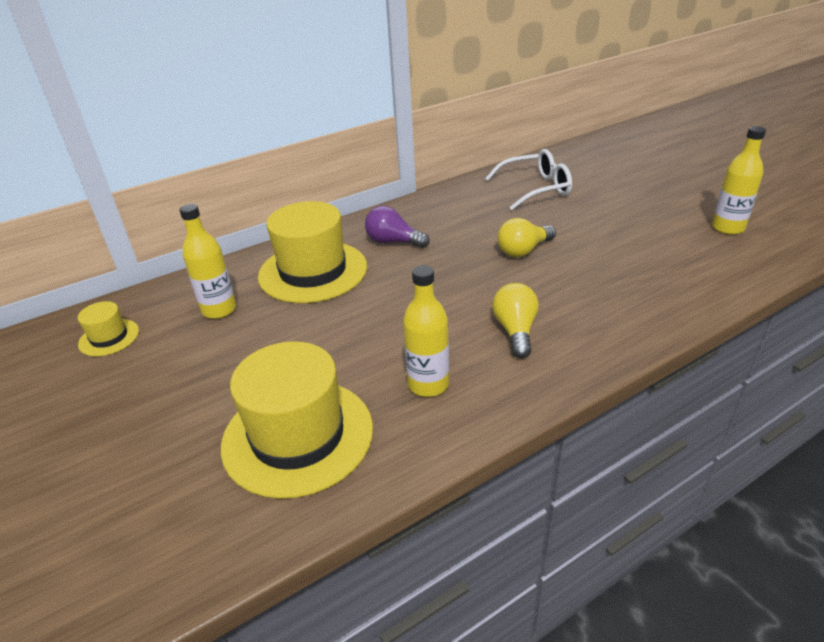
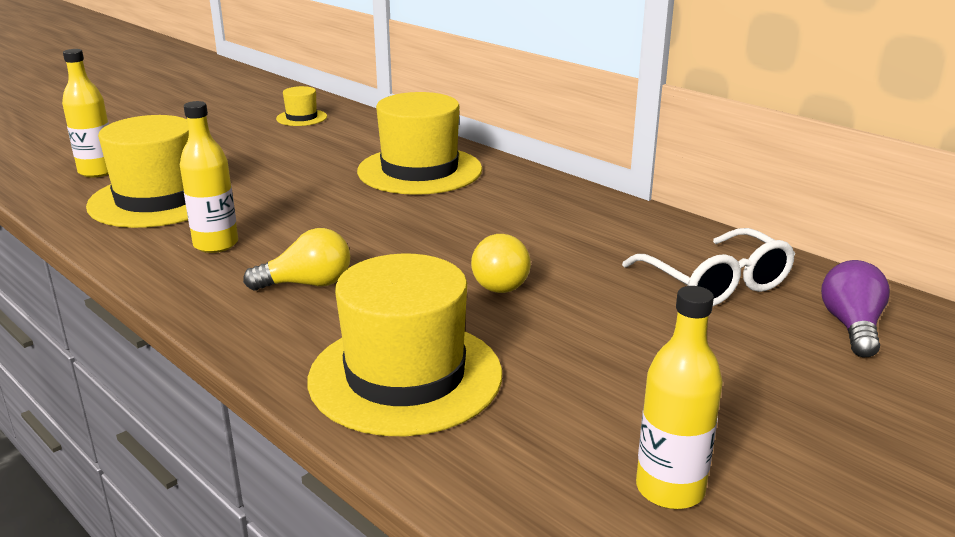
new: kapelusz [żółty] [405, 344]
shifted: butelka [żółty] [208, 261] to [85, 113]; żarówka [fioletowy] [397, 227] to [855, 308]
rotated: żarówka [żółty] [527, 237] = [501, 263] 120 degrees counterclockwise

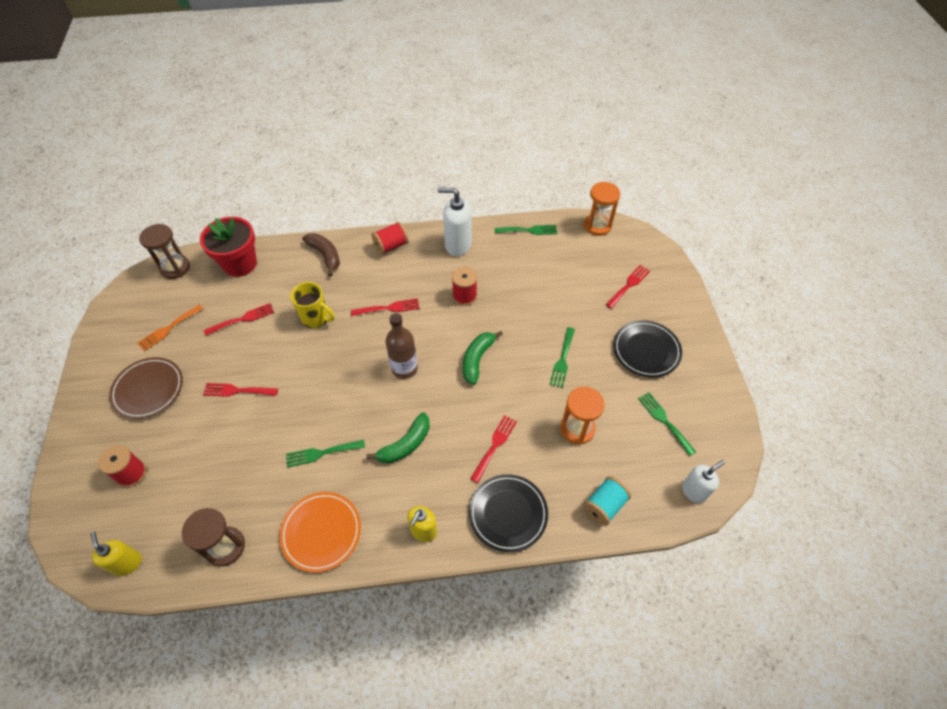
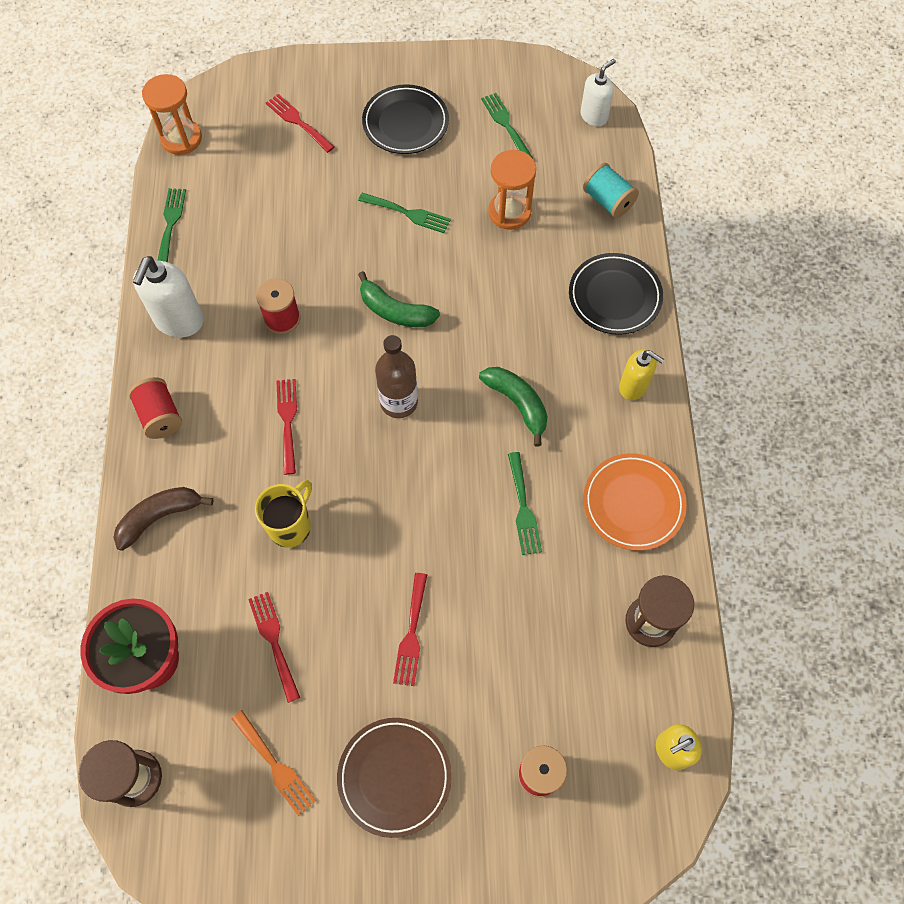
gone: widelec [czerwony] [493, 449]
rotated: widelec [zielony] [667, 424] = [507, 125] 90 degrees clockwise; dozownik mydła [biały] [703, 481] = [598, 92] 75 degrees clockwise

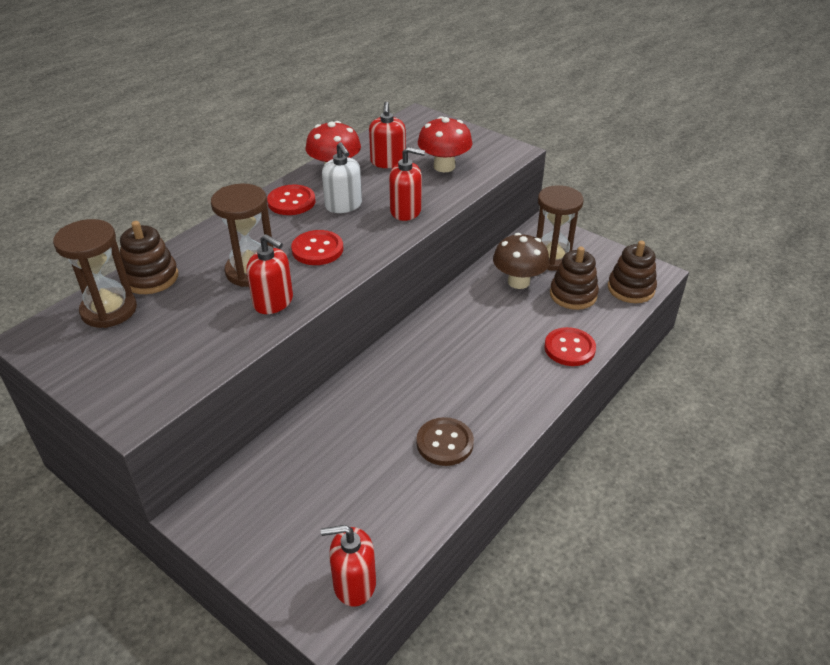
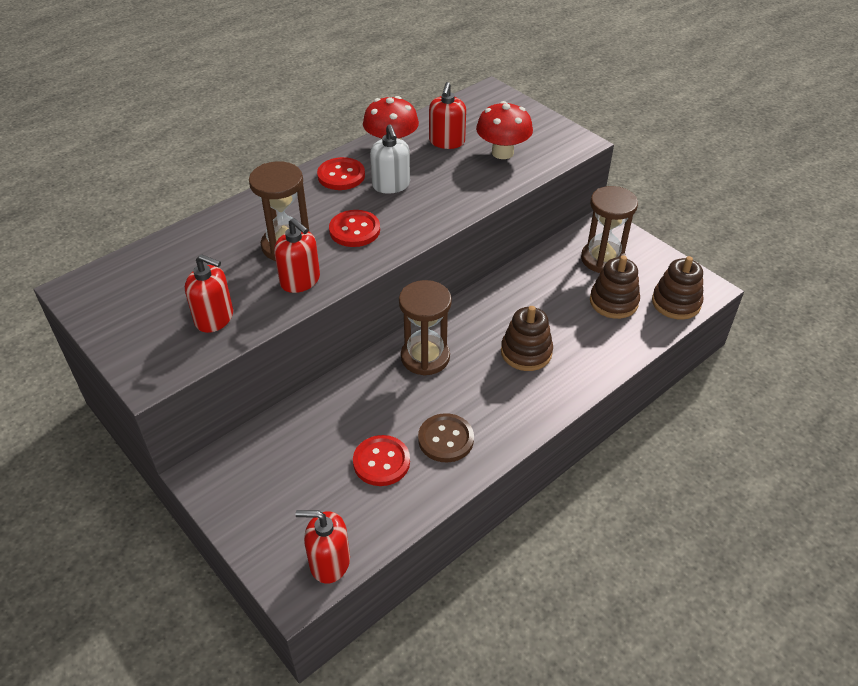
gone: grzyb [brązowy] [521, 261]
shifted: dozownik mydła [czerwony] [407, 184] to [209, 293]; guzik [czerwony] [570, 346] to [381, 460]; klepsydra [brązowy] [95, 273] to [425, 328]; zabawka nakładanka [brązowy] [149, 257] to [527, 338]

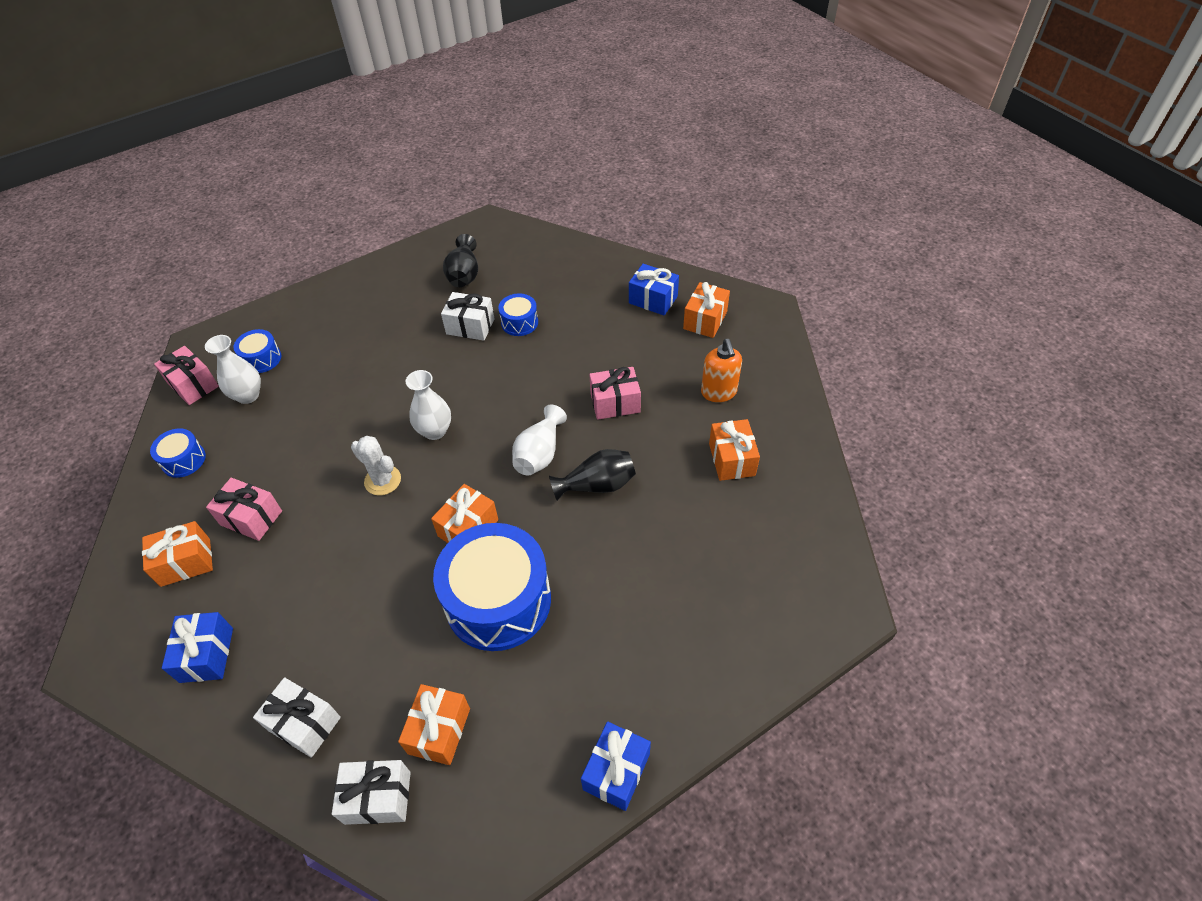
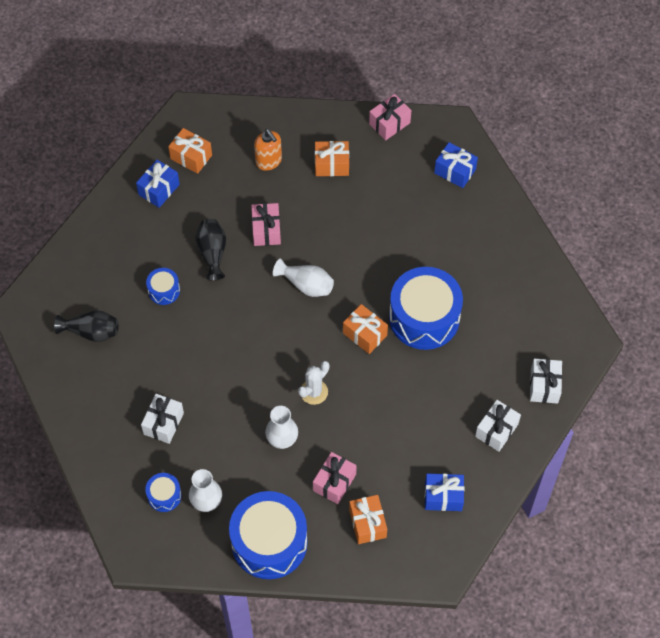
gone: prezent [pomarańczowy] [434, 724]
shifted: prezent [biały] [468, 316] to [162, 419]; wazon [czarny] [592, 475] to [211, 250]; wazon [biały] [428, 405] to [281, 427]; prezent [różowy] [186, 375] to [390, 117]; prezent [niebieski] [616, 766] to [456, 165]
rotated: dozownik mydła [pomarańczowy] [721, 370] = [268, 150] 60 degrees clockwise
scaled: bęben [niebieski] [178, 453] = [268, 535] x2.20

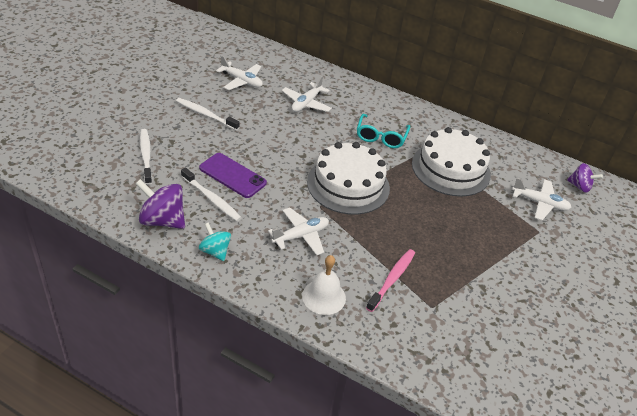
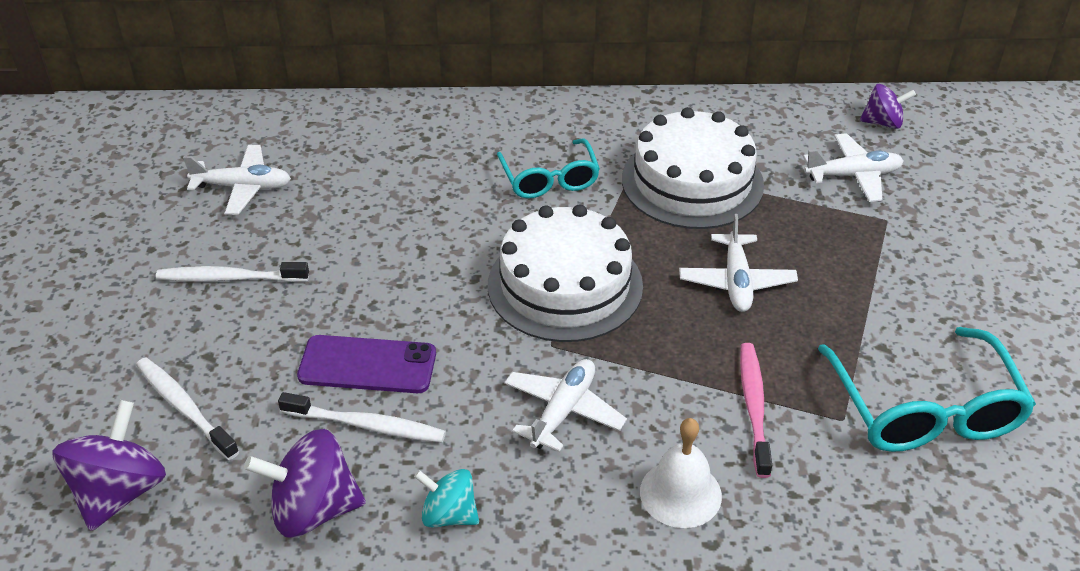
new: bączek [fioletowy] [109, 465]; okulary [turkusowy] [927, 389]
shifted: samolot [biały] [307, 94] to [738, 263]

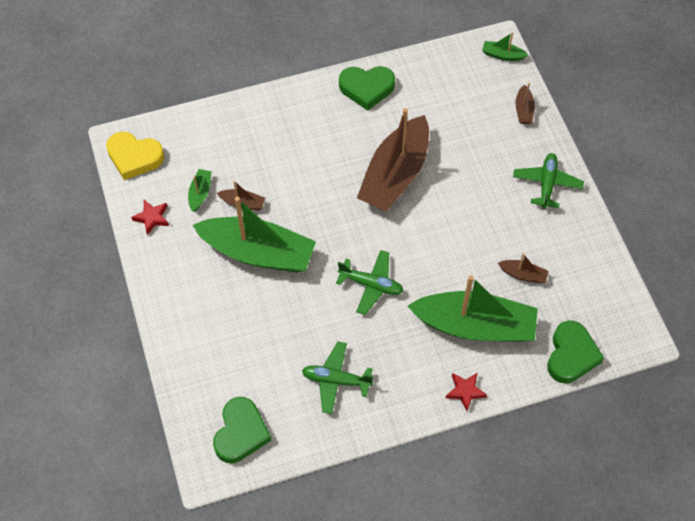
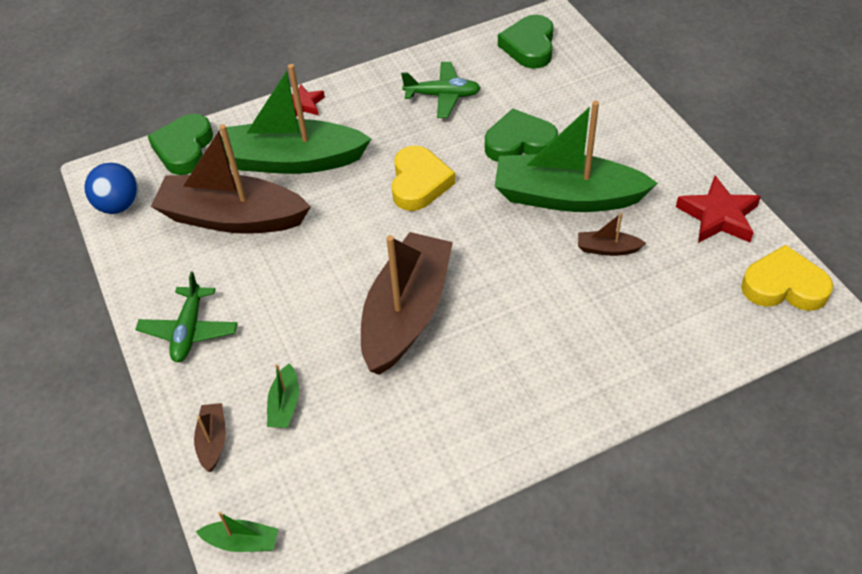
new: piłka [niebieski] [111, 188]
shifted: łódka [zielony] [200, 190] to [283, 395]; serce [zielony] [367, 88] to [521, 135]
swapped: samolot [zielony] [369, 282] to serce [żółty] [423, 178]
scaled: łódka [brązowy] [523, 268] = [231, 179] x2.45; gwiazda [czerwony] [150, 217] = [718, 209] x1.63

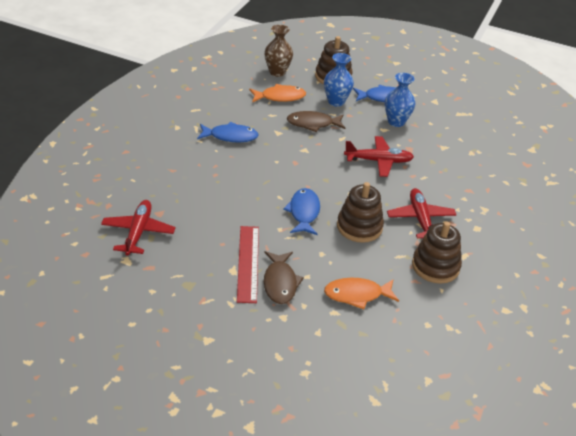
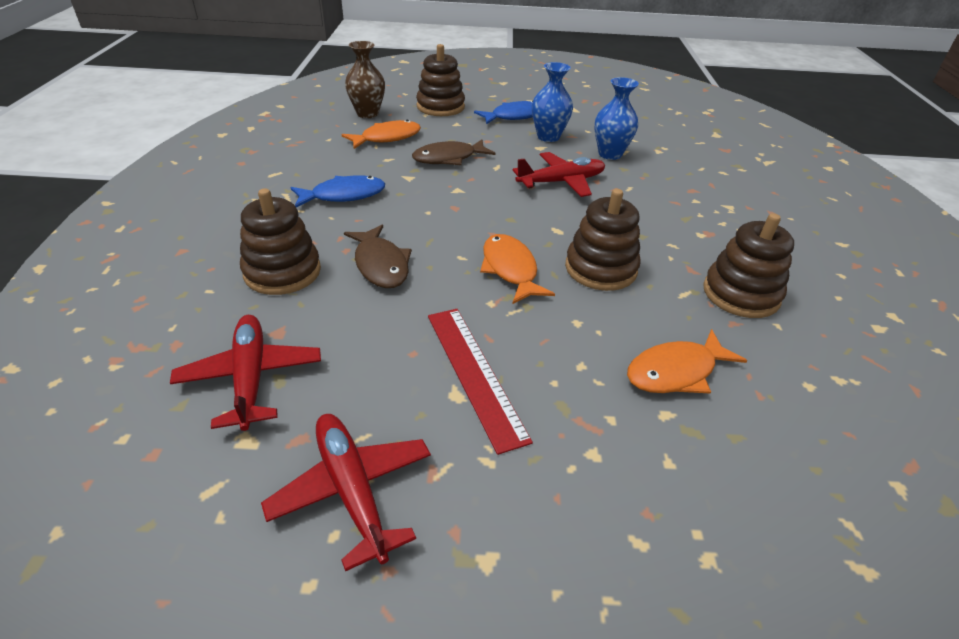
new: zabawka nakładanka [brązowy] [280, 241]
shifted: samolot [czerwony] [422, 213] to [346, 492]; ryba [brązowy] [284, 277] to [378, 256]; wazon [niebieski] [339, 80] to [617, 118]
repainted: ryba [niebieski] [301, 211] to ryba [pomarańczowy] [517, 269]

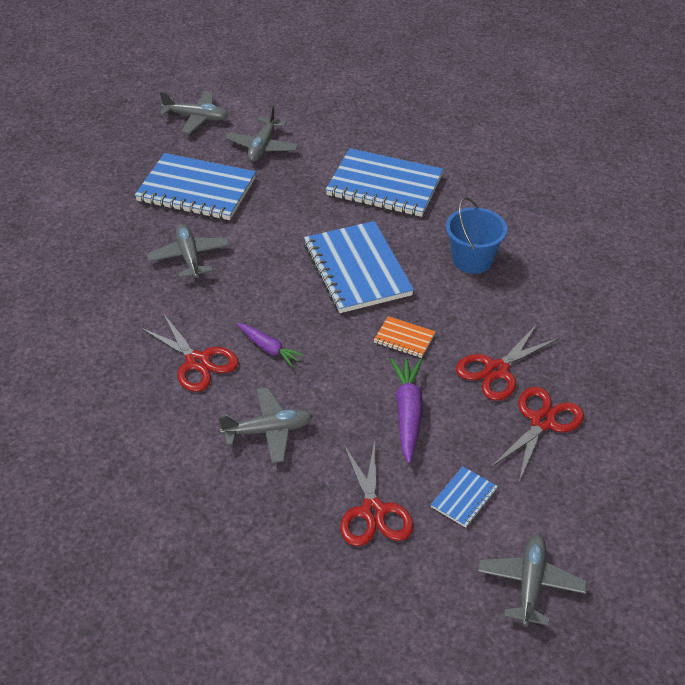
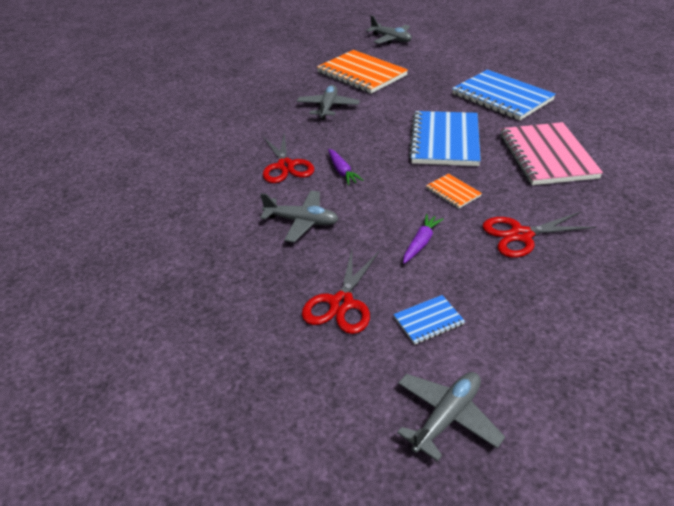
gone: samolot [szary] [262, 133]; nożyczki [czerwony] [537, 434]
swapped: wiadro [niebieski] [476, 235] to zeszyt [różowy] [551, 153]
repainted: zeszyt [niebieski] [195, 186] to zeszyt [pomarańczowy] [362, 72]
scaled: marchewka [fioletowy] [406, 410] = [423, 239] x0.65

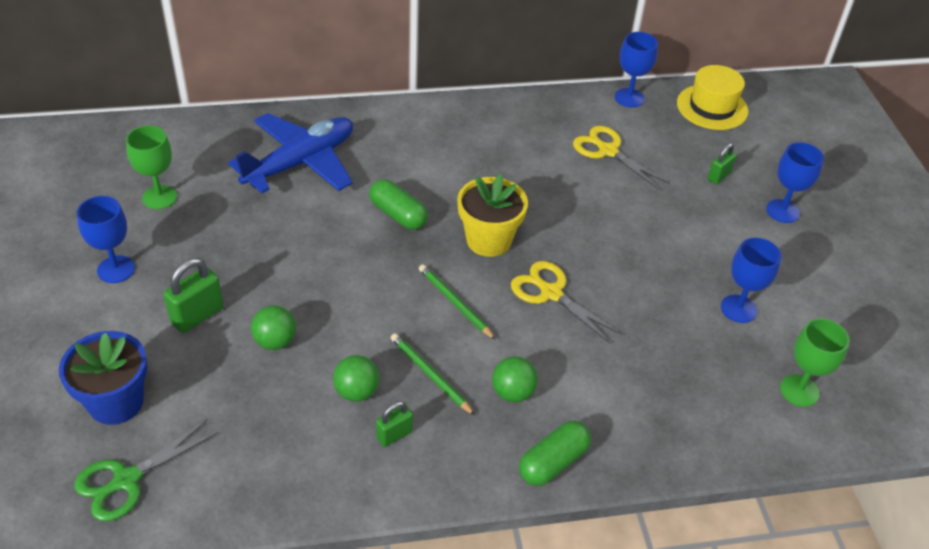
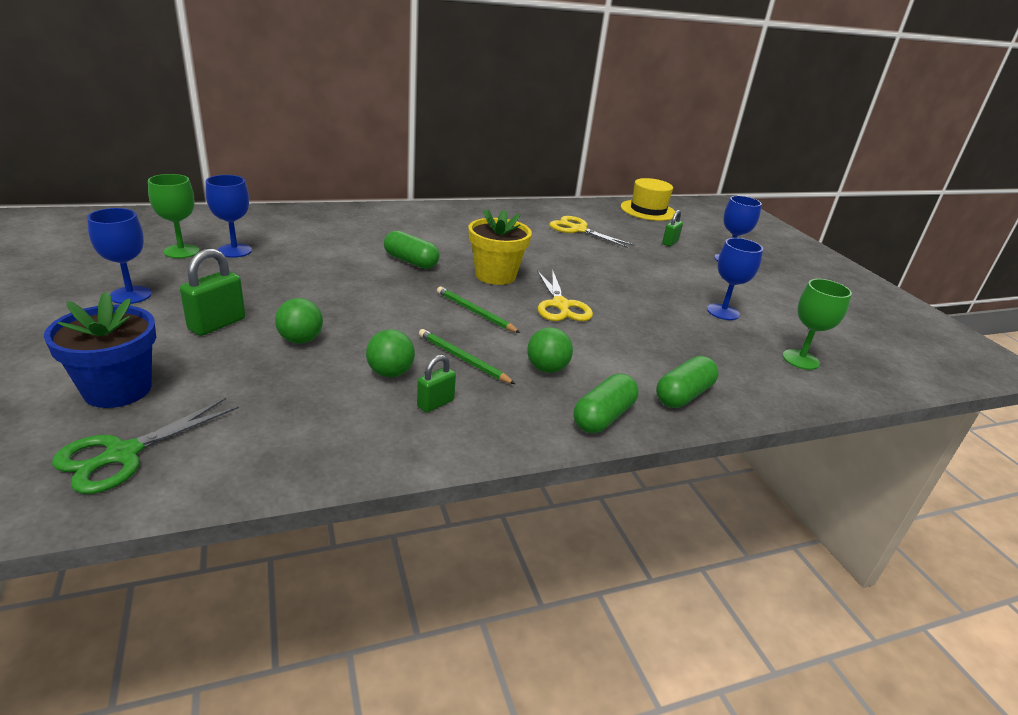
gone: samolot [niebieski] [290, 153]
new: kapsułka [zielony] [687, 382]
shifted: kielich [niebieski] [636, 69] to [228, 216]
rotated: nożyczki [żółty] [566, 302] = [565, 295] 135 degrees counterclockwise

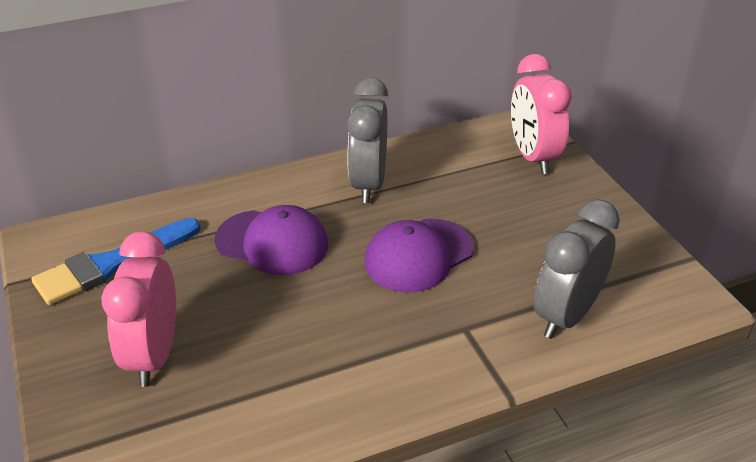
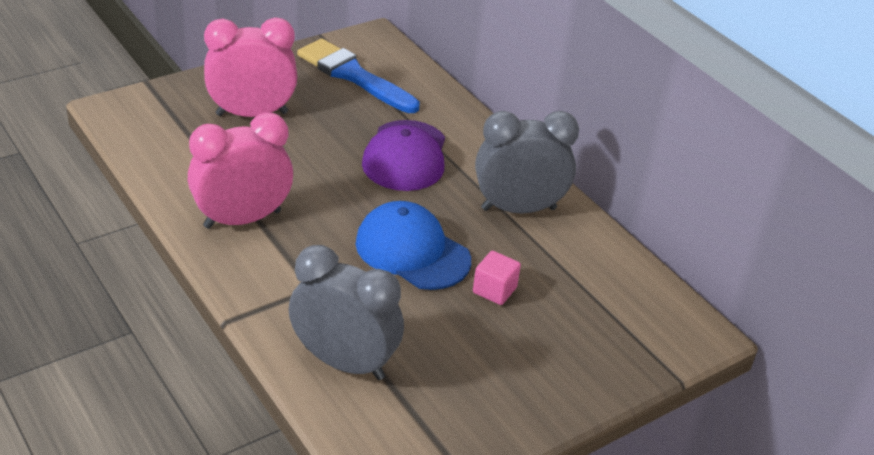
new: sześcian [różowy] [497, 278]
shifted: budzik [różowy] [541, 114] to [240, 170]
repainted: czapka [fioletowy] [419, 255] to czapka [niebieski] [413, 245]

